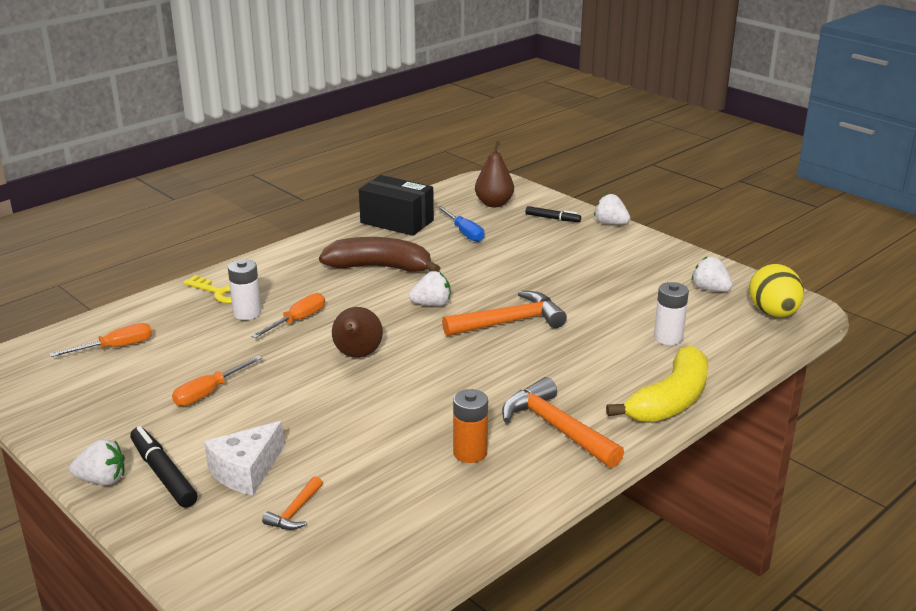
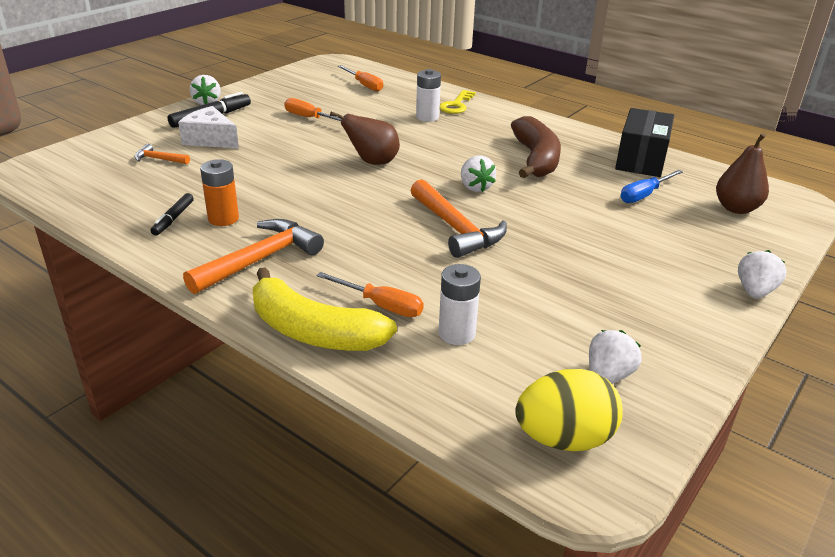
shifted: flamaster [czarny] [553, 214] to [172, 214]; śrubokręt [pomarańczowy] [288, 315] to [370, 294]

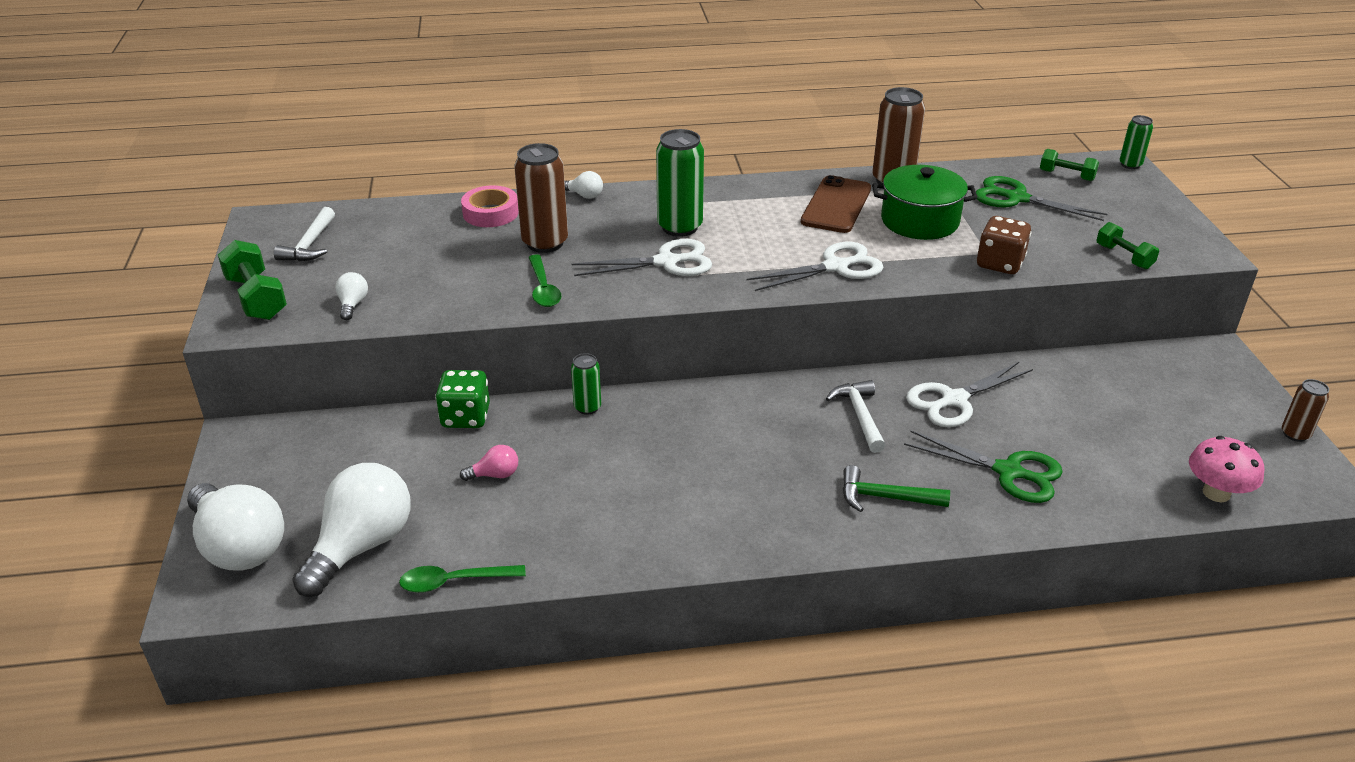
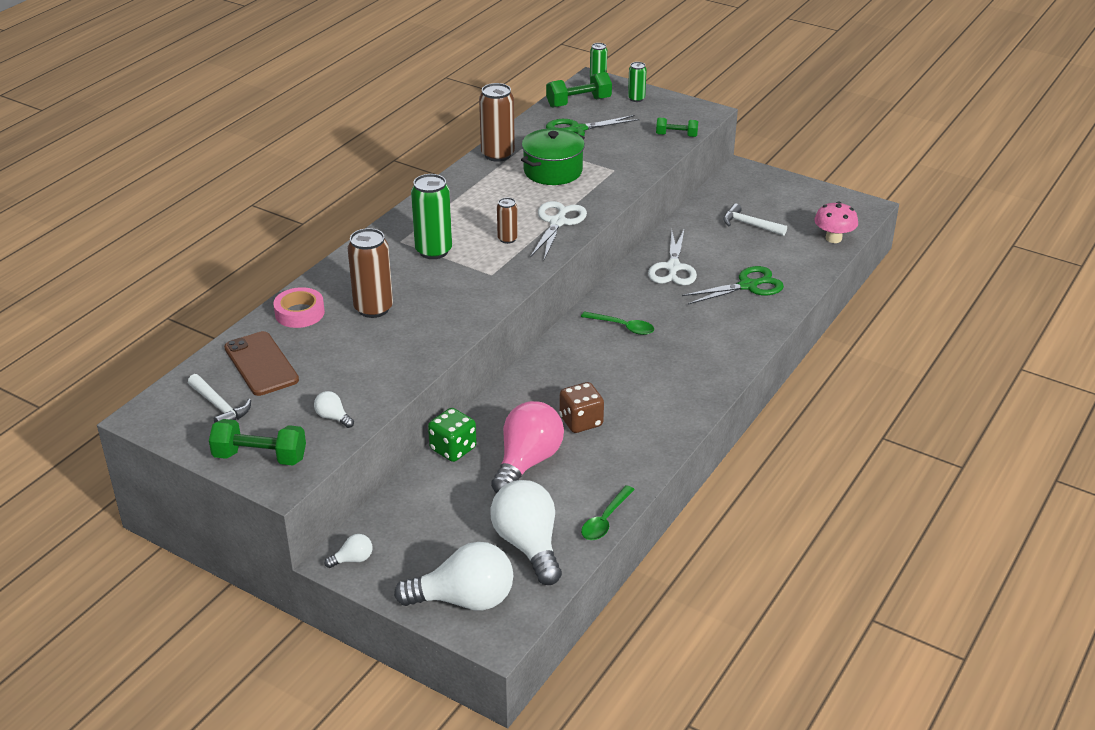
gone: nożyczki [biały] [642, 257]; młotek [zielony] [896, 488]
shifted: telefon [brązowy] [836, 204] to [261, 363]; żarówka [biały] [584, 185] to [348, 551]; puszka [brązowy] [1305, 410] to [507, 221]; kostka do gry [brązowy] [1004, 245] to [581, 407]; łyżka [zielony] [544, 280] to [617, 323]; puszka [zielony] [586, 384] to [637, 82]; młotek [biały] [855, 416] to [755, 220]
scaled: żarówka [różowy] [489, 463] = [527, 447] x2.31; hantel [zielony] [1069, 165] = [579, 90] x1.58

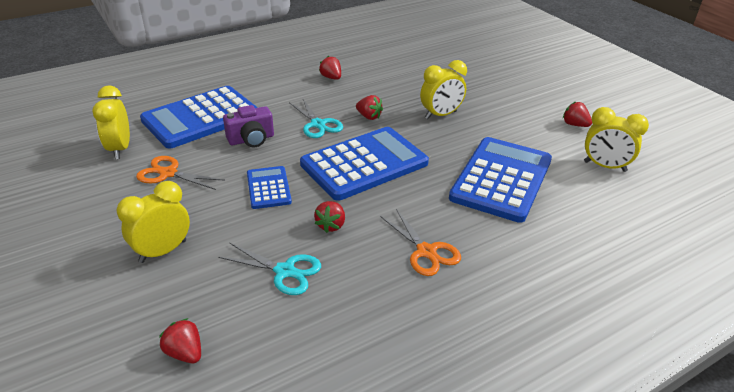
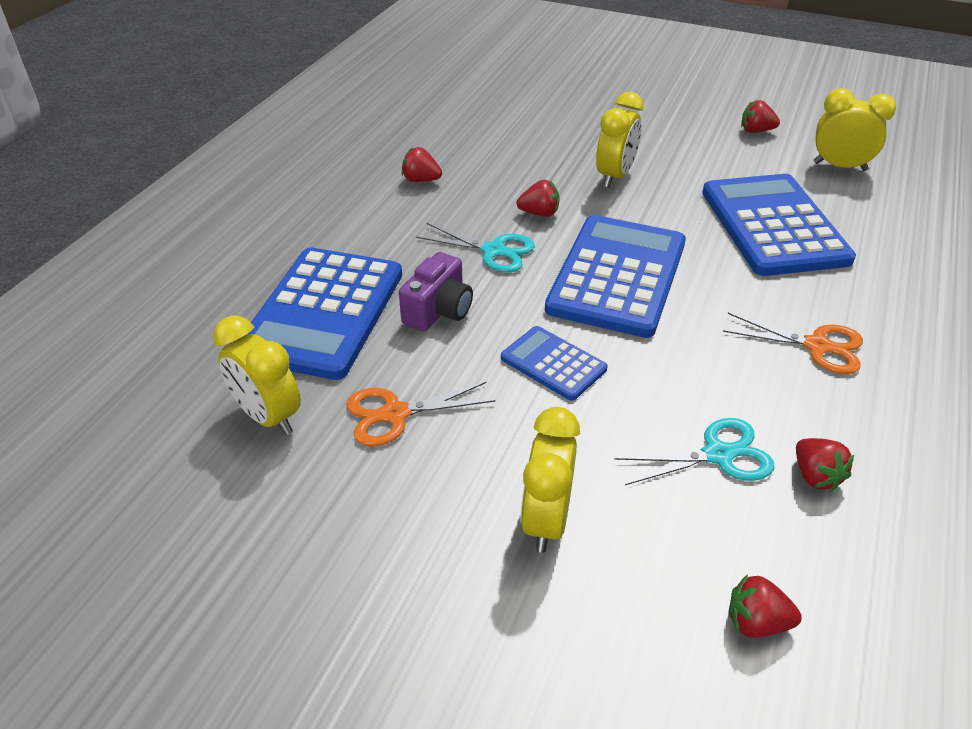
shifted: truskawka [czerwony] [329, 217] to [825, 465]
rotated: budzik [żółty] [616, 139] = [854, 129] 150 degrees counterclockwise

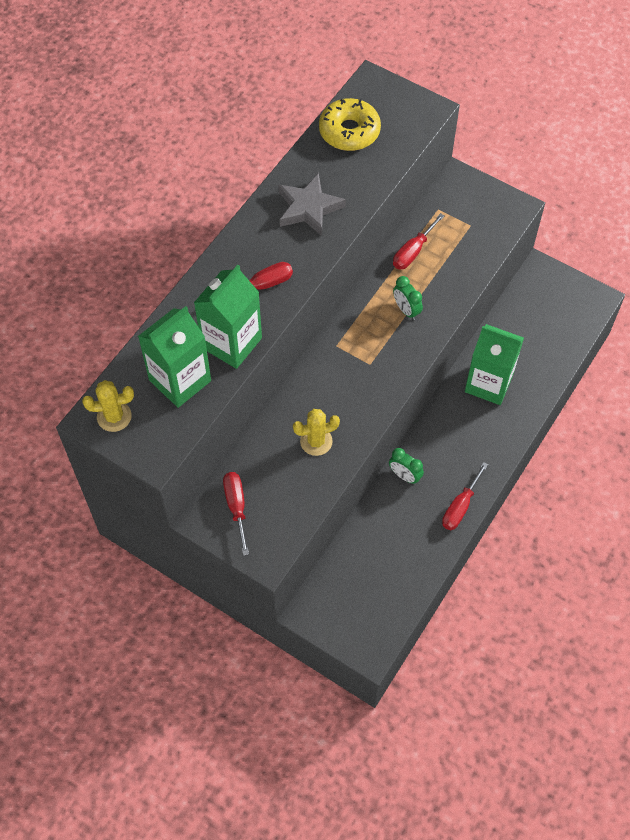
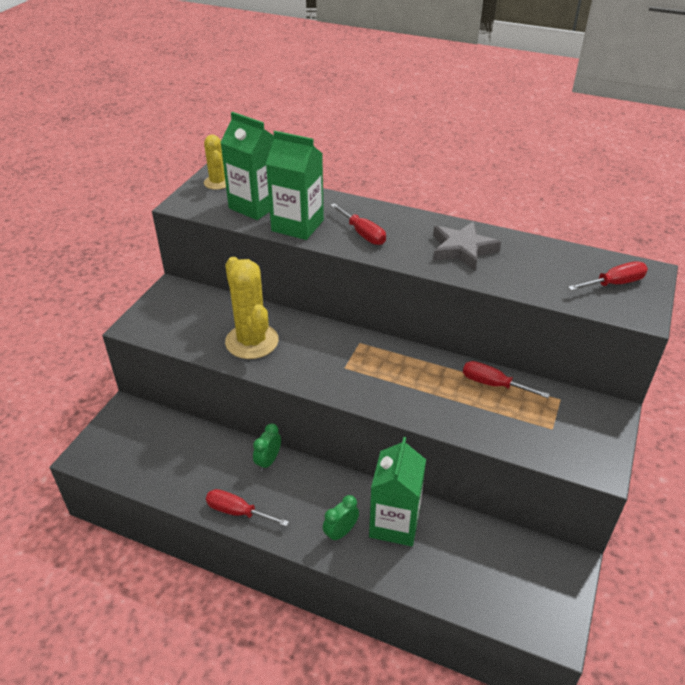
gone: donut [żółty] [350, 124]
shifted: budzik [zielony] [408, 298] to [341, 518]; śrubokręt [czerwony] [236, 514] to [608, 276]
scaled: kaktus [żółty] [316, 432] = [252, 308] x1.75

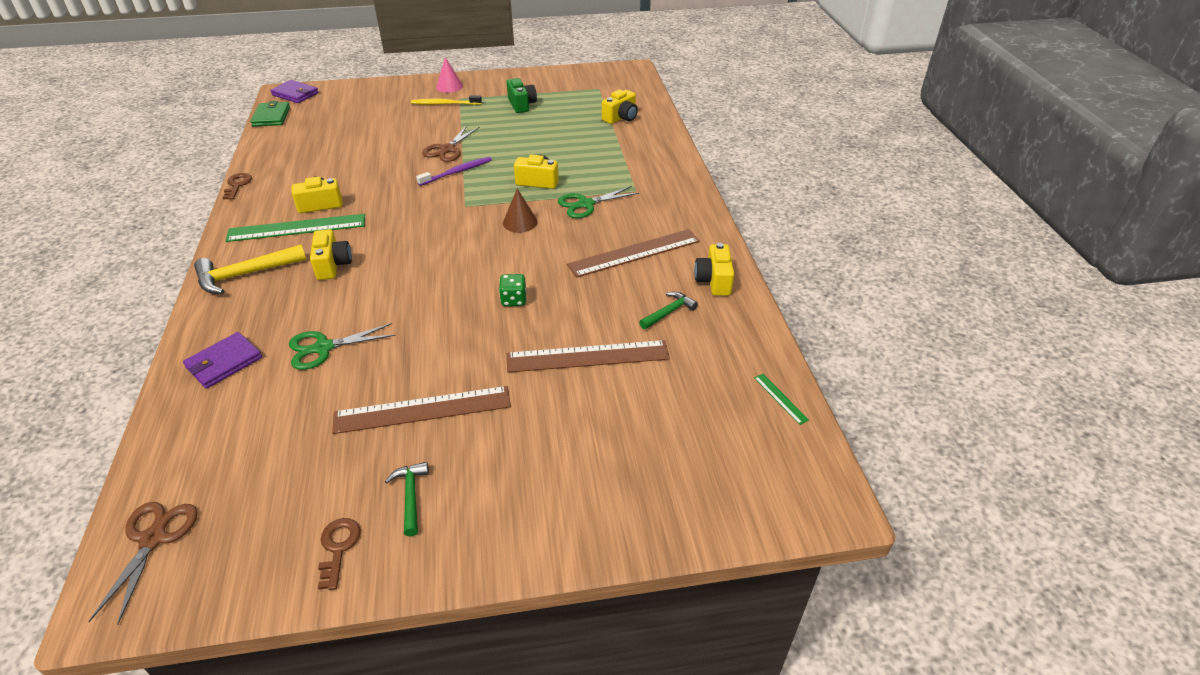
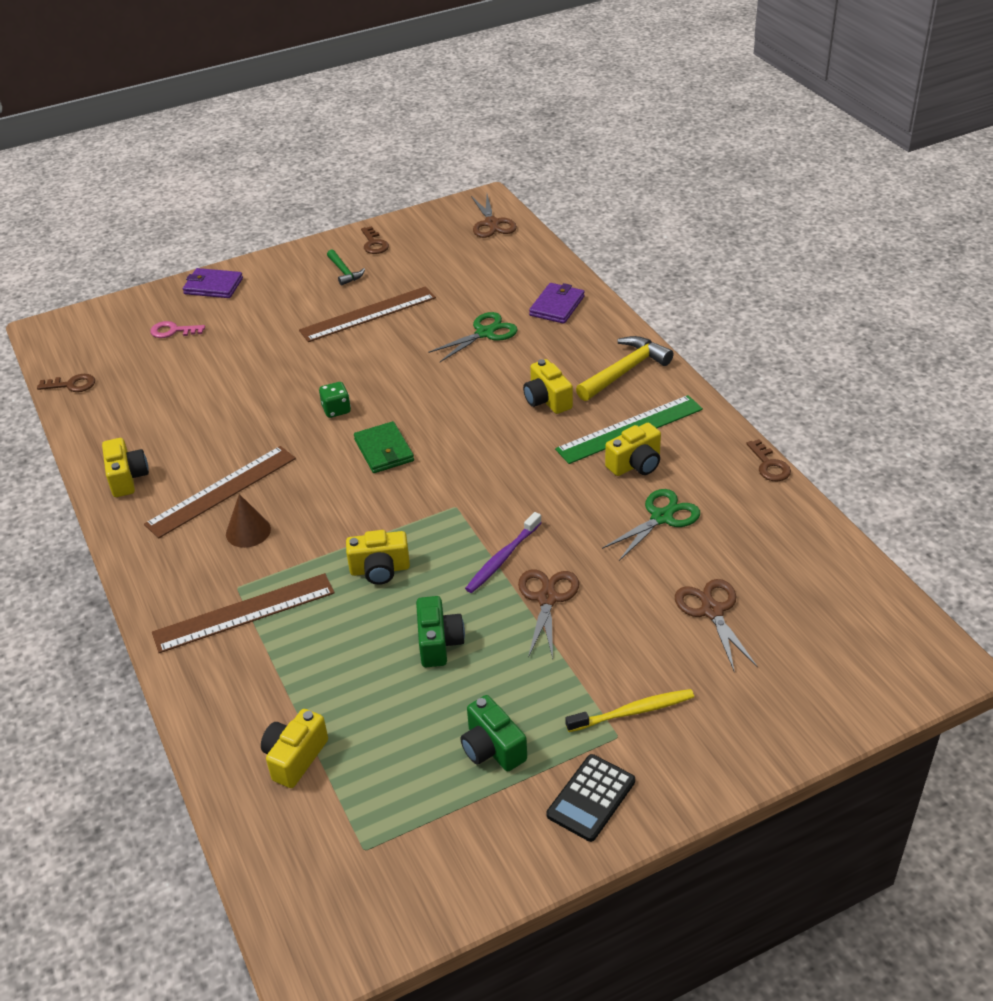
gone: stożek [różowy] [449, 75]; młotek [zielony] [668, 310]
new: klucz [różowy] [177, 329]; aparat fotograficzny [zielony] [440, 631]; kalkulator [czarny] [591, 798]; nożyczki [brązowy] [716, 625]
shifted: linijka [brązowy] [588, 356] to [243, 613]; portfel [fioletowy] [294, 91] to [213, 283]; stożek [brązowy] [520, 211] to [248, 521]; portfel [zielony] [270, 114] to [384, 447]; nożyczki [zielony] [598, 202] to [651, 525]
swapped: linijka [zielony] [781, 399] to klucz [brązowy] [66, 383]

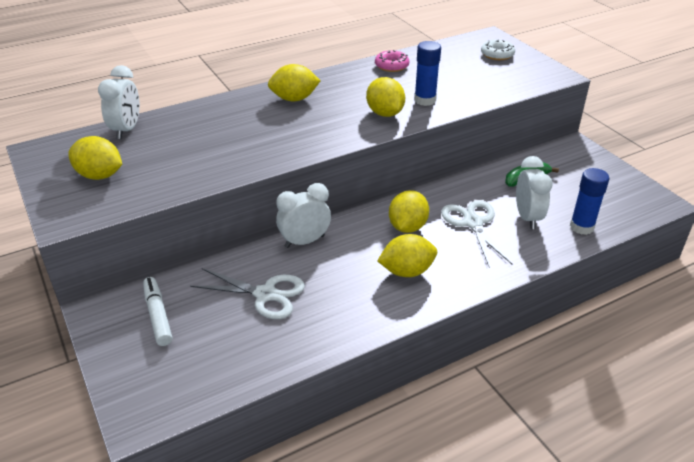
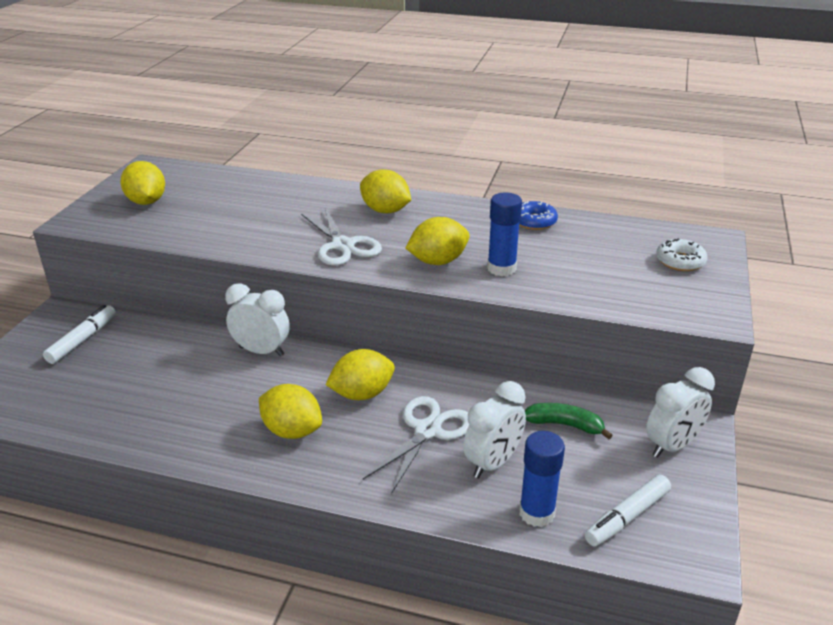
new: flamaster [biały] [628, 511]
shifted: nożyczki [biały] [247, 293] to [341, 237]; budzik [biały] [119, 102] to [680, 412]
repainted: donut [różowy] [392, 61] to donut [niebieski] [538, 215]
rotated: cytryna [żółty] [385, 97] = [438, 241] 45 degrees clockwise

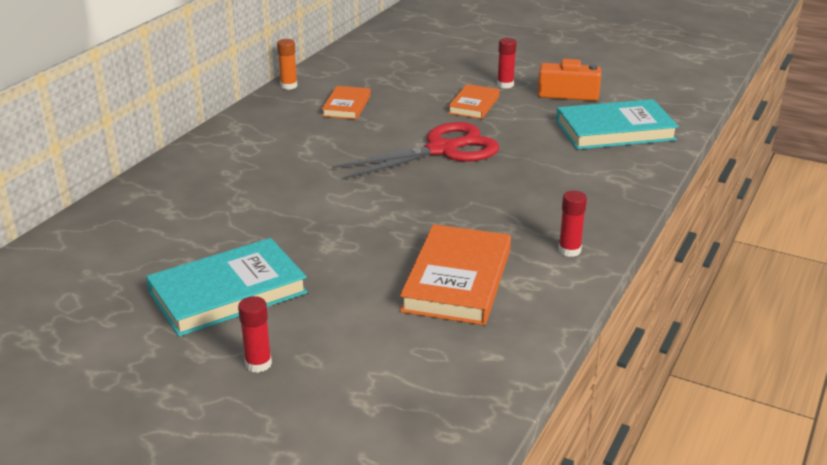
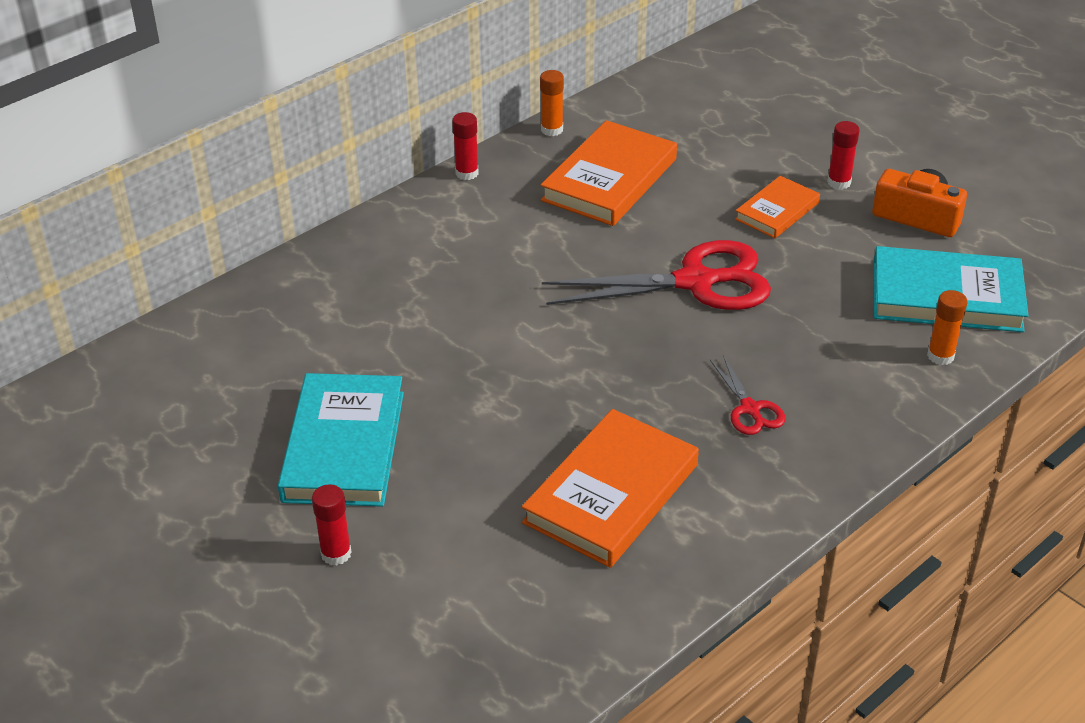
new: nożyczki [czerwony] [747, 395]; klej w sztyfcie [pomarańczowy] [947, 327]
shifted: klej w sztyfcie [czerwony] [572, 224] to [465, 146]
rotated: książka [turkusowy] [227, 287] = [341, 440] 75 degrees counterclockwise
scaled: książka [pomarańczowy] [346, 103] = [609, 173] x1.74

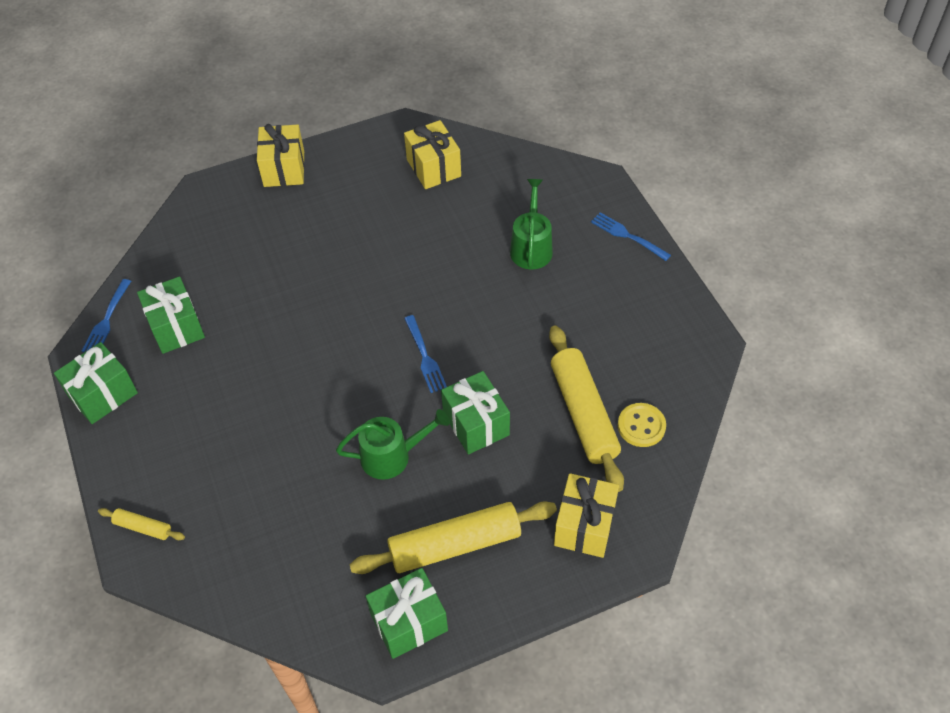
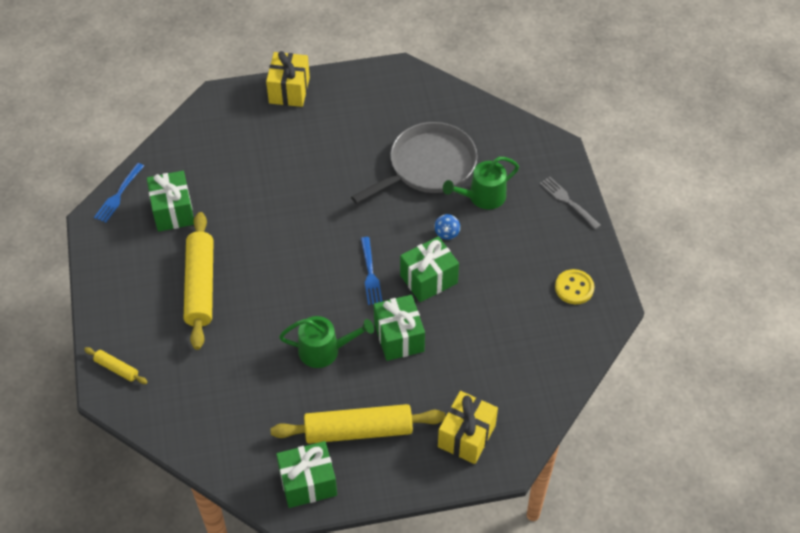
gone: prezent [żółty] [432, 154]
new: patelnia [szary] [414, 163]; bączek [niebieski] [447, 227]
shifted: wałek do ciasta [żółty] [586, 409] to [199, 281]; prezent [zielony] [96, 383] to [429, 269]; guzik [żółty] [642, 425] to [574, 286]
repainted: widelec [niebieski] [631, 236] to widelec [szary] [570, 203]
rotated: konewka [zielony] [531, 224] = [481, 183] 135 degrees counterclockwise

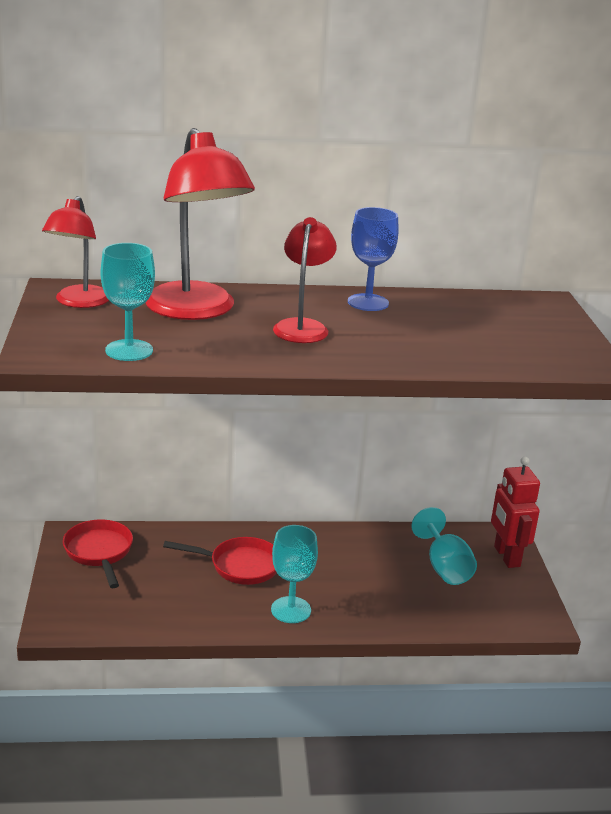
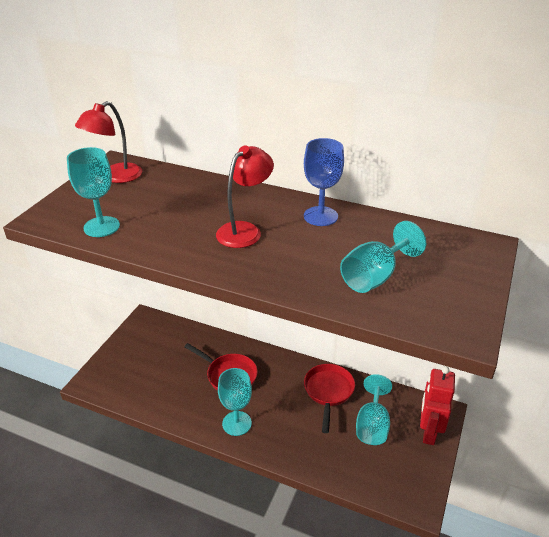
gone: lampka [czerwony] [200, 224]
new: kielich [turkusowy] [383, 257]
shifted: patelnia [czerwony] [98, 554] to [329, 398]

